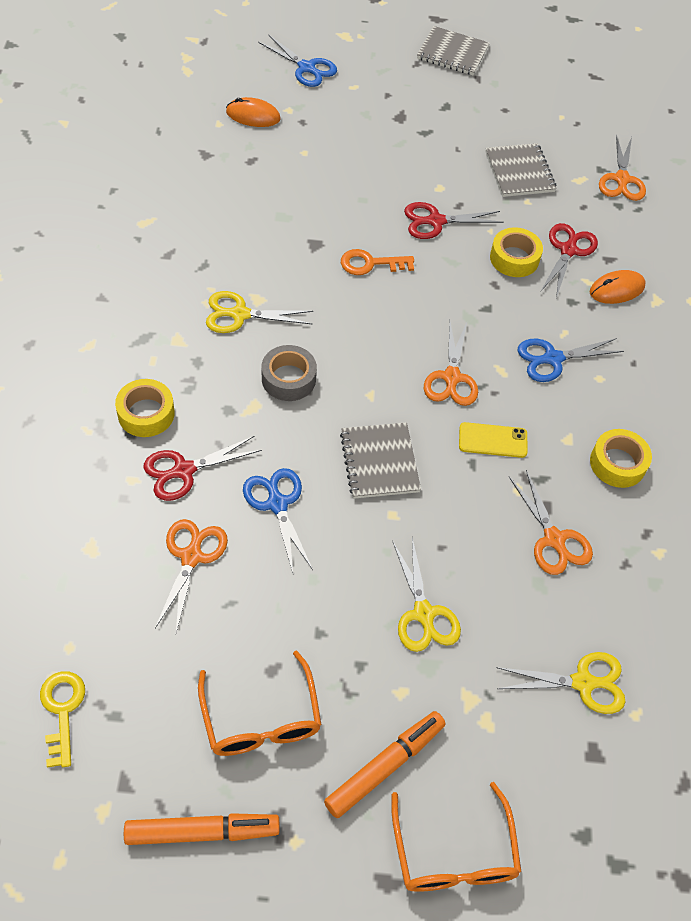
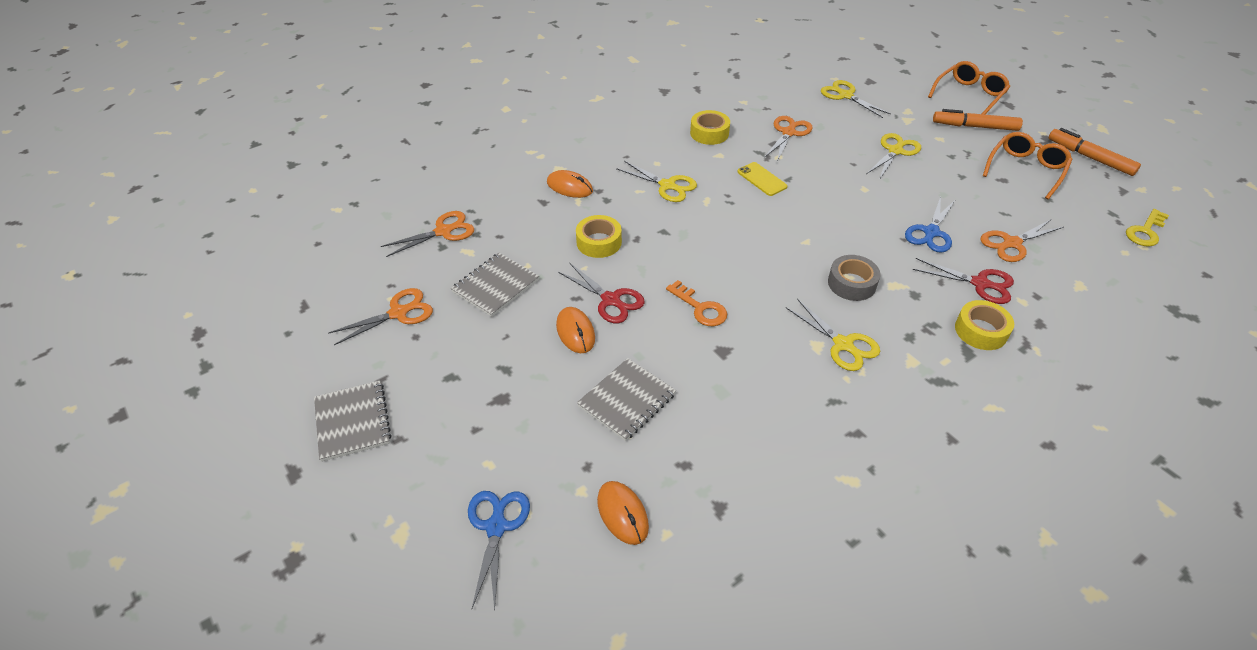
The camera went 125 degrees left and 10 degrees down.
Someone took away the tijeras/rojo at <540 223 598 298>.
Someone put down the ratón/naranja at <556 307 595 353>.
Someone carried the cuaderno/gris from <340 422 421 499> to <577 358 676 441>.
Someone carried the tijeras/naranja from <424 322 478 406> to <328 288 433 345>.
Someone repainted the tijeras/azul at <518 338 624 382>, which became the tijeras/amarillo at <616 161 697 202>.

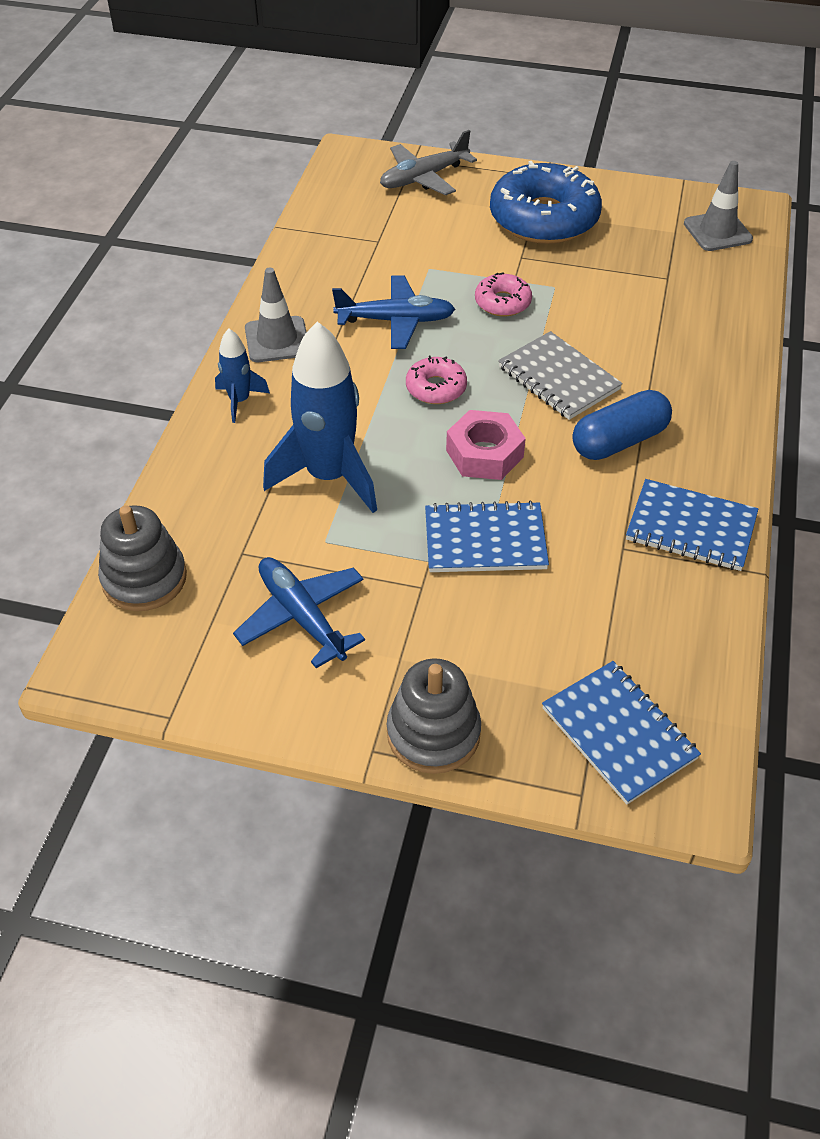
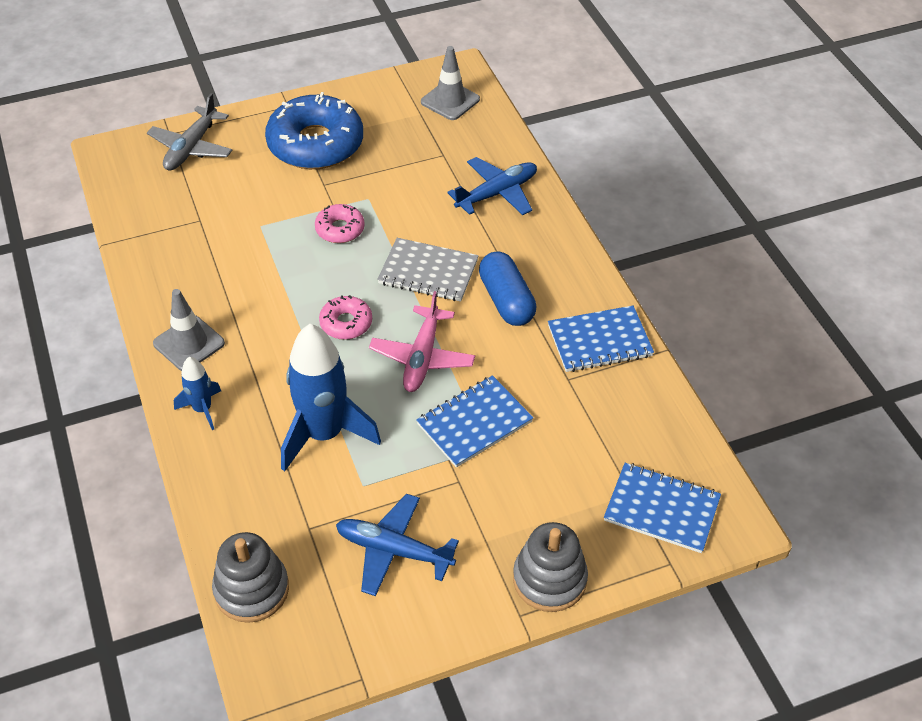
The camera went 35 degrees left and 0 degrees up.
Someone carried the avión/azul from <332 275 455 349> to <447 157 537 215>.
Someone swapped the tuerca/rosa at <446 410 526 480> for the avión/rosa at <369 291 475 392>.
Someone rotated the cápsula/azul at <572 390 672 460> by 45 degrees counterclockwise.

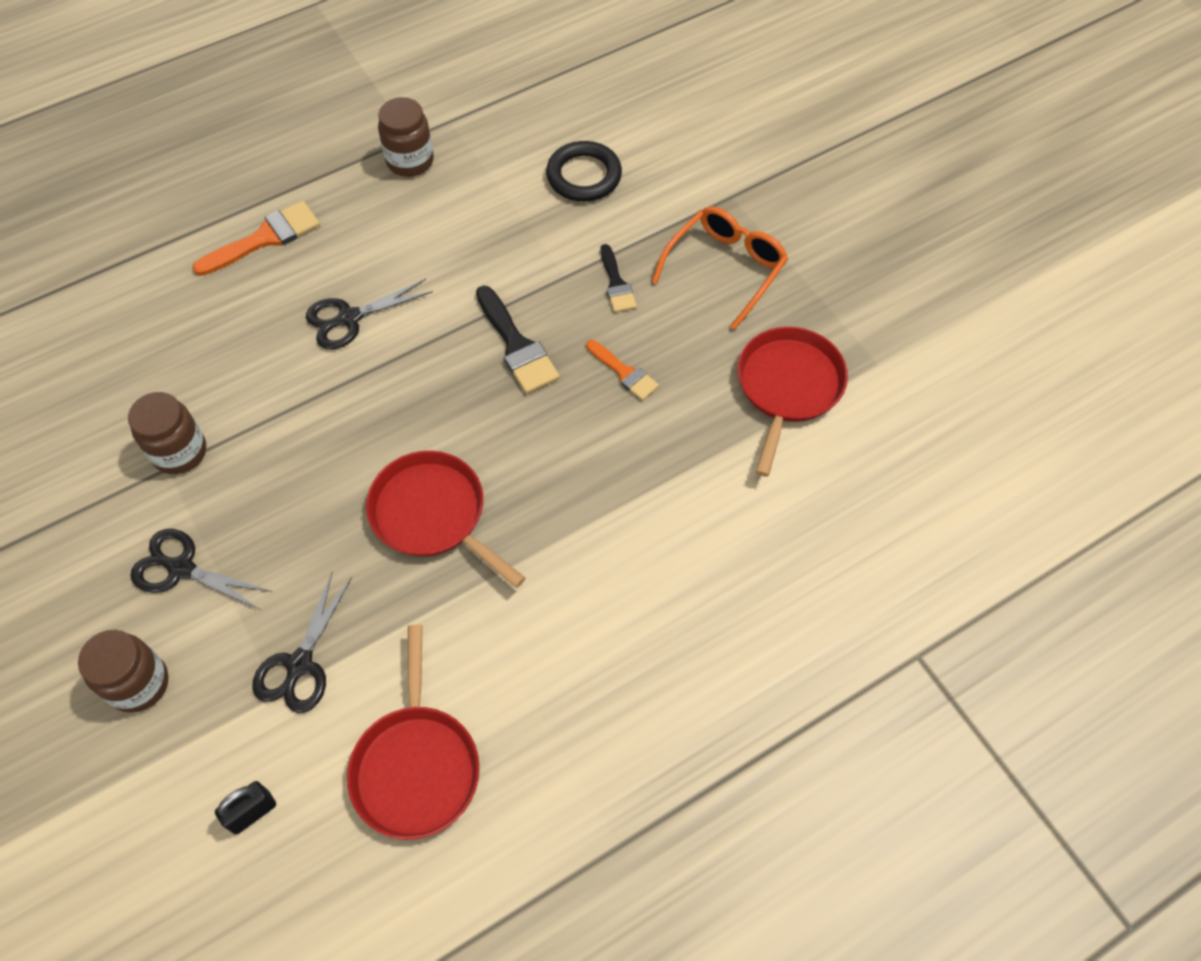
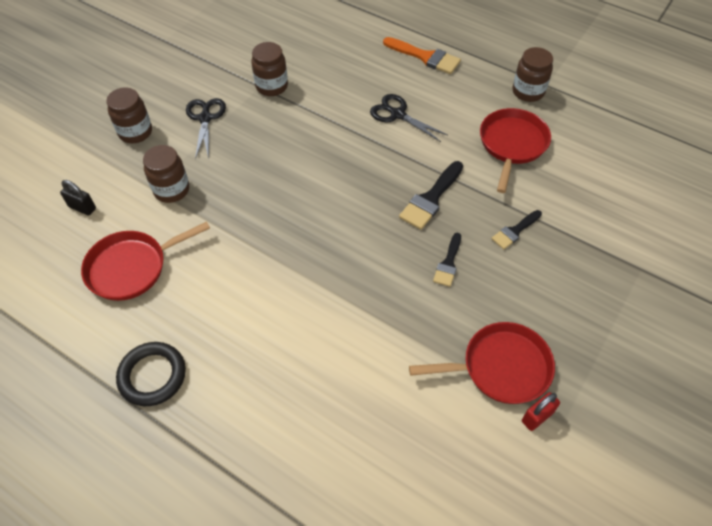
The camera went 65 degrees right and 5 degrees down.
Someone took away the gafas/naranja at <652 207 788 330>.
Someone put down the candado/rojo at <522 392 560 431>.
Someone carried the sartén/rojo from <366 451 525 588> to <480 108 551 193>.
Someone carried the anillo/negro from <546 141 622 202> to <116 342 186 406>.
Someone swapped the tijeras/negro at <252 573 352 713> for the tarro/marrón at <143 145 189 203>.
Someone repainted the pincel/naranja at <586 340 659 401>, which became the pincel/negro at <433 233 461 287>.

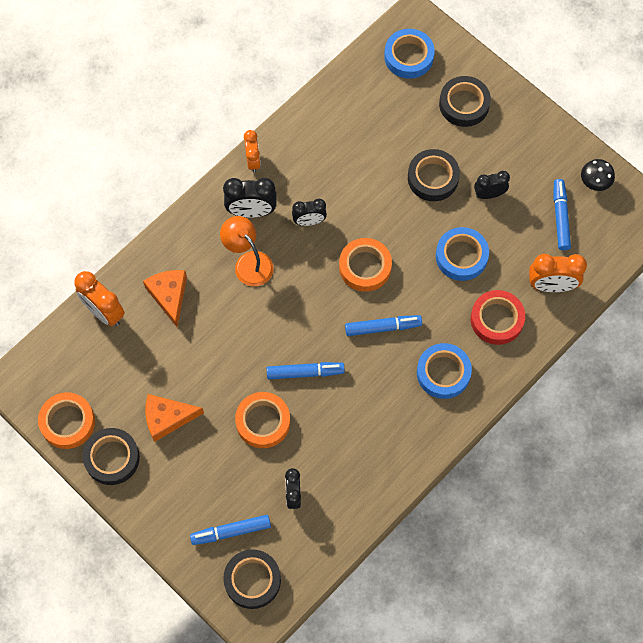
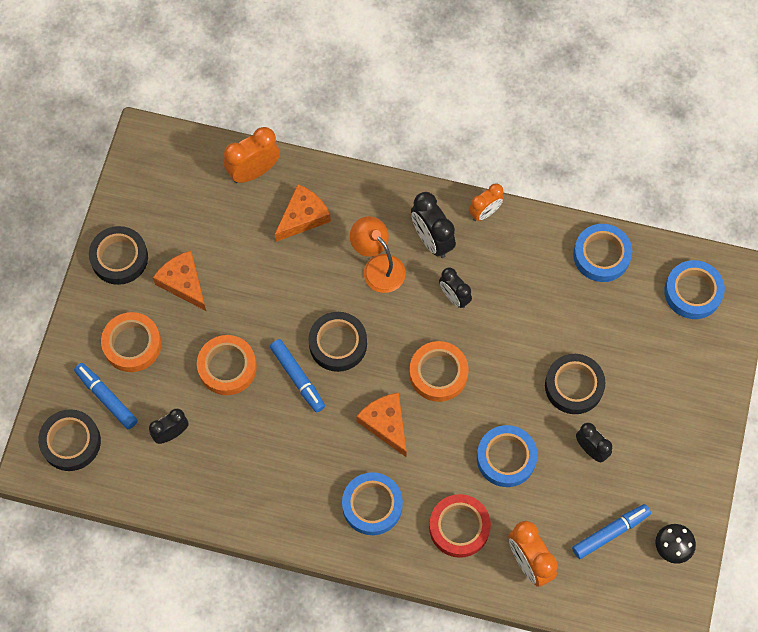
The camera went 60 degrees right and 0 degrees up.
Someone put down the cinta adhesiva/azul at <573 224 632 282>.
Someone carried the cinta adhesiva/naranja from <38 392 95 449> to <101 312 161 372>.
Someone carried the cinta adhesiva/negro from <439 76 491 127> to <309 312 367 372>.
Someone swapped the rotulador/azul at <345 315 422 336> for the queso/naranja at <356 393 407 457>.
Someone rotated the despertador/naranja at <74 271 125 326> by 45 degrees clockwise.
Someone rotated the lámpara/naranja at <220 216 274 286> by 60 degrees counterclockwise.

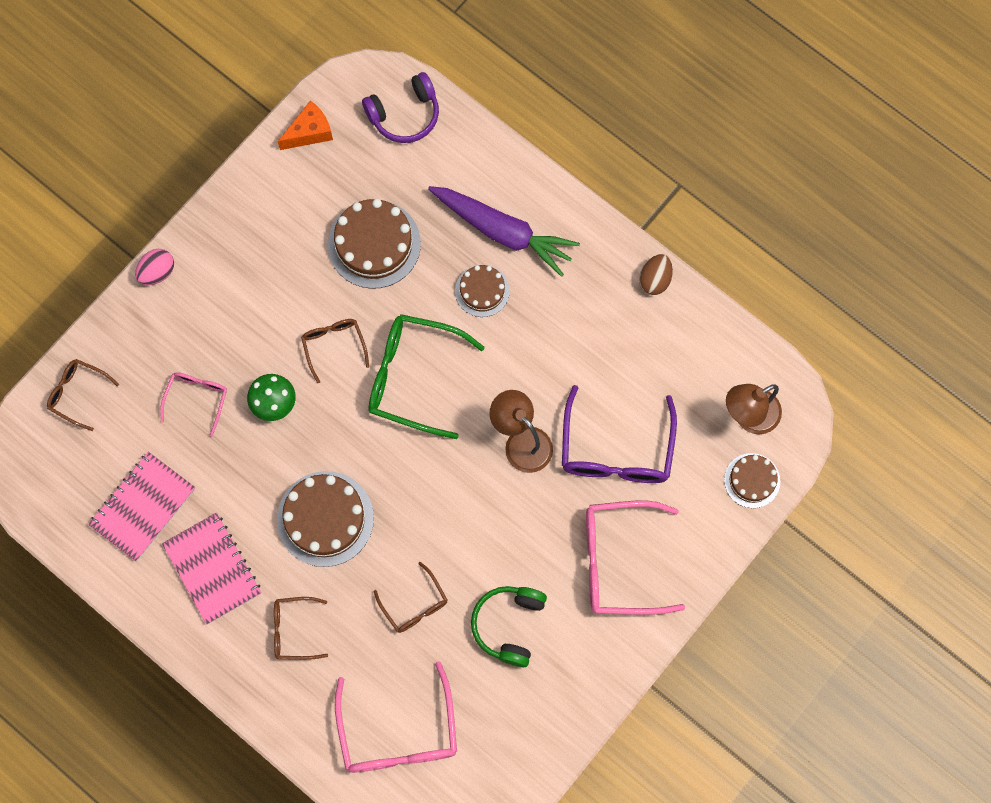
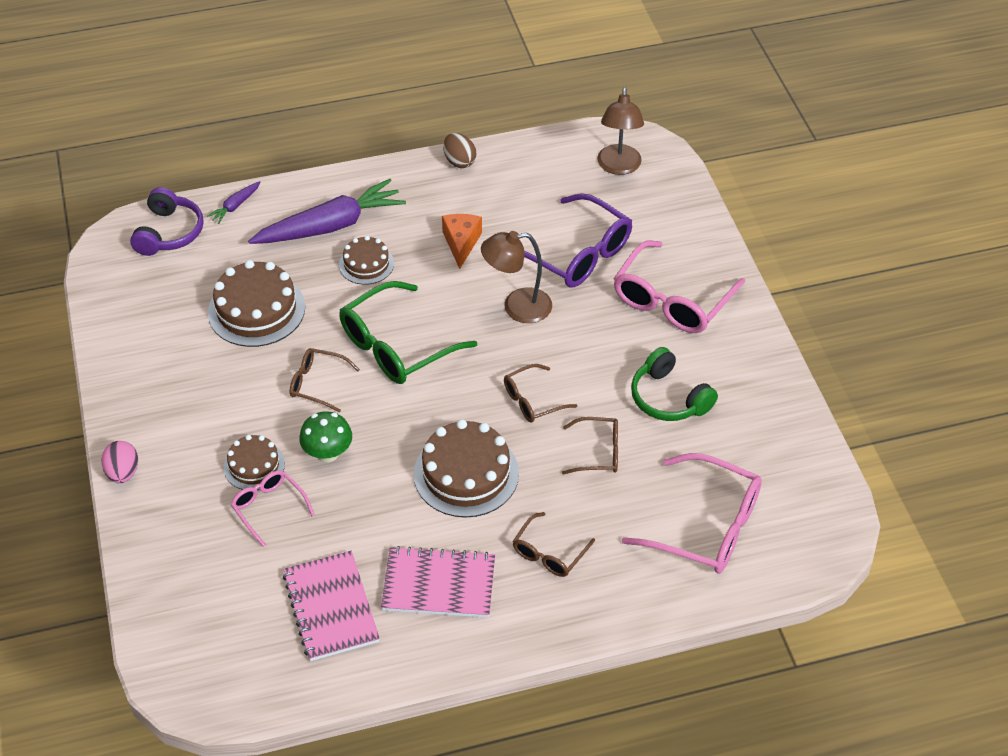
The camera went 55 degrees left and 25 degrees down.
Someone put down the zanahoria/morado at <207 181 260 224>.
Someone carried the gafas/marrón from <47 359 119 431> to <504 364 578 423>.
Someone carried the queso/naranja from <277 101 333 150> to <442 214 482 269>.
Someone carried the tarta/marrón from <724 453 780 508> to <223 435 285 490>.

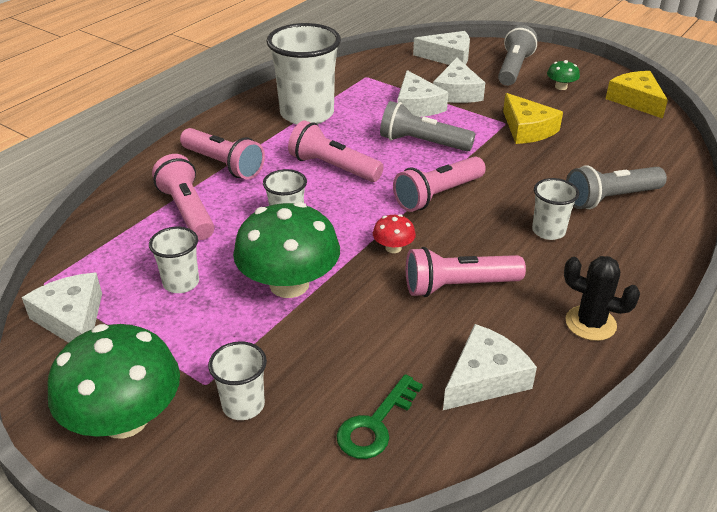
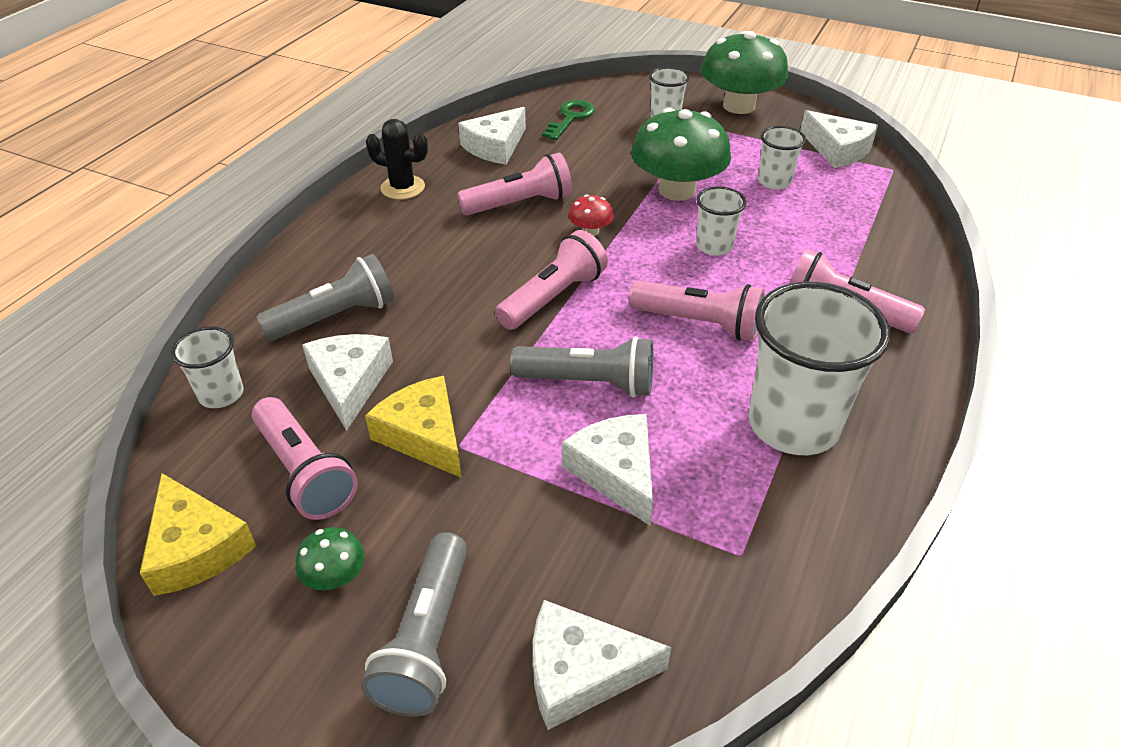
The camera went 170 degrees right and 5 degrees up.
Someone carried the lámpara de mano/rosa from <152 154 214 240> to <252 397 358 520>.
Someone carried the queso/blanco from <433 58 485 103> to <302 334 393 431>.
Someone carried the vaso/blanco from <532 178 579 240> to <171 326 244 408>.

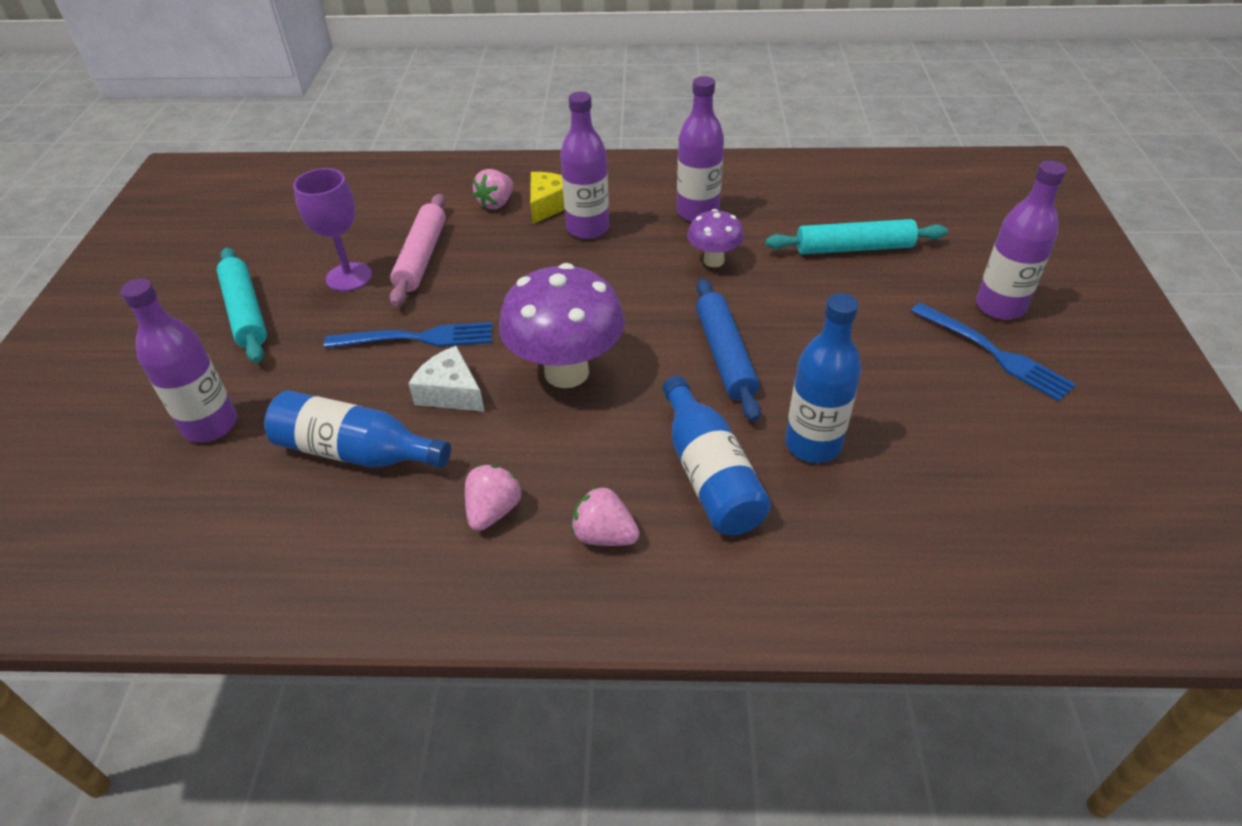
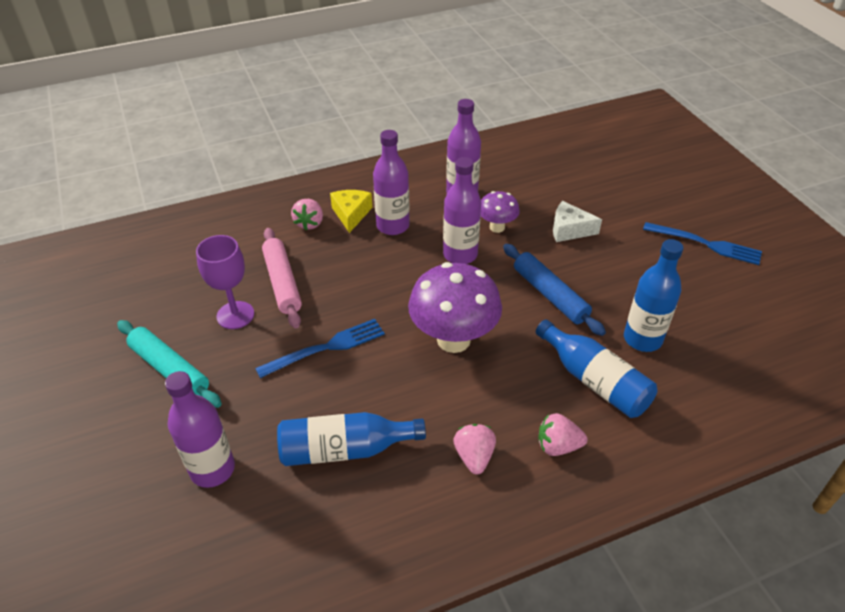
The camera went 25 degrees left and 0 degrees up.
Someone took away the rodillo/turquesa at <765 219 948 254>.
Someone carried the queso/blanco from <408 346 485 412> to <553 201 602 242>.
Someone carried the botella/morado from <976 160 1067 320> to <443 157 481 264>.

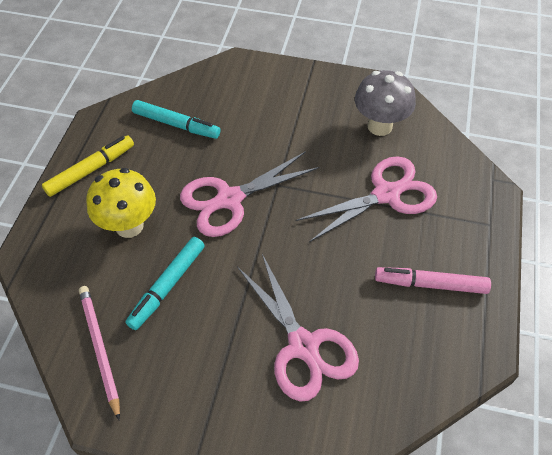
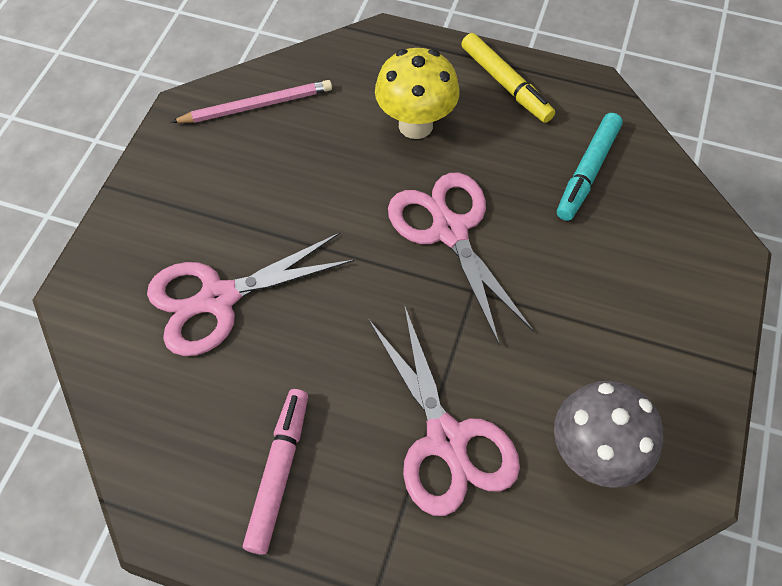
The camera went 95 degrees right and 5 degrees up.
Someone took away the rotulador/turquesa at <125 237 205 330>.

